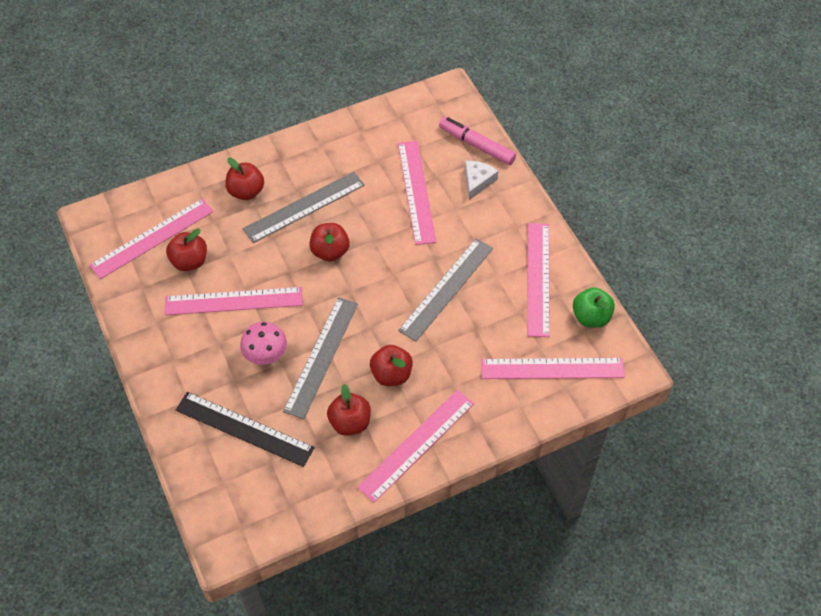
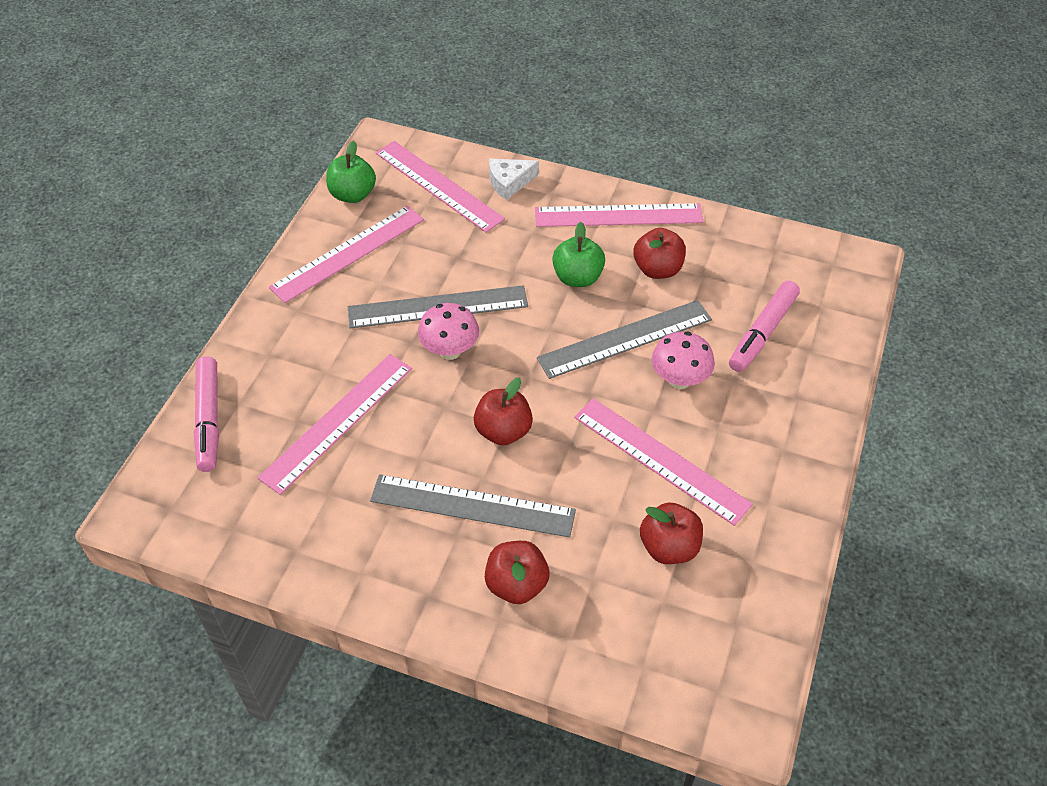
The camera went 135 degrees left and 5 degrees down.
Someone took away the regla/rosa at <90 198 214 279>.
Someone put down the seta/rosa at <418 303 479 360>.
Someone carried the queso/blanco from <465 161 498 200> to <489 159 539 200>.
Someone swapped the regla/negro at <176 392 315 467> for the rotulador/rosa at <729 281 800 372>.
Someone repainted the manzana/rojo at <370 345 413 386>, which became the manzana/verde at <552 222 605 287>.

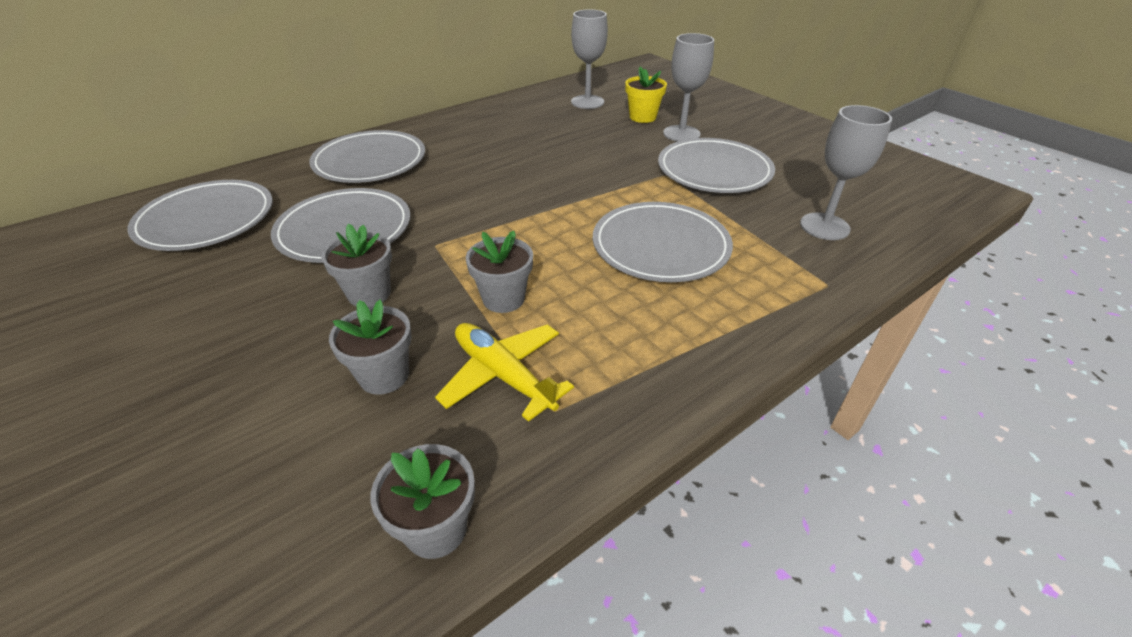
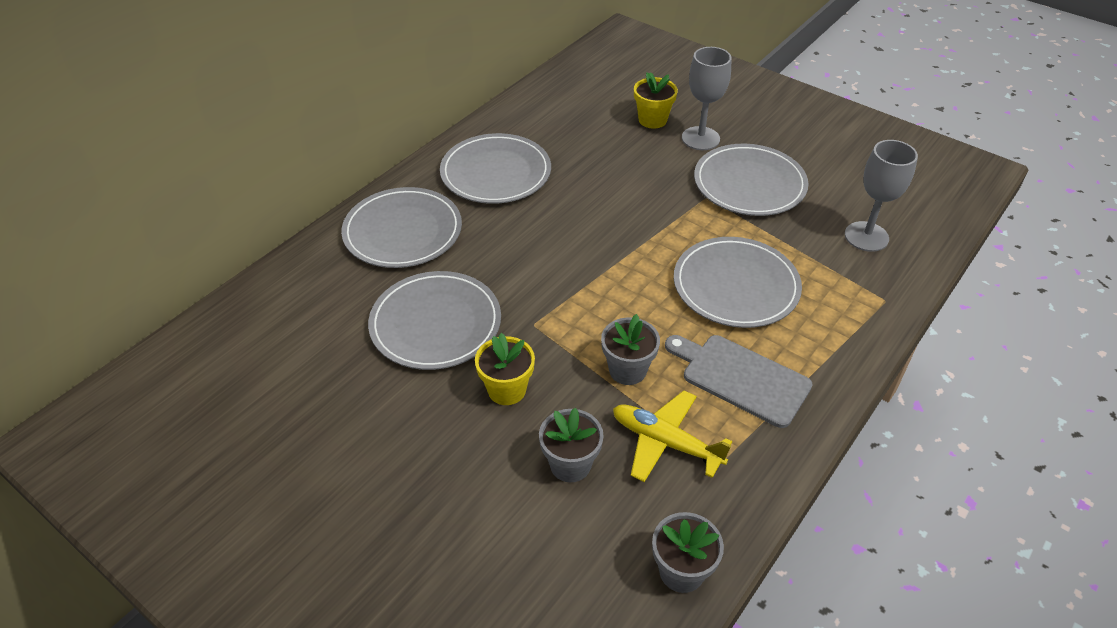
The camera went 15 degrees left and 5 degrees up.
Someone took away the copa/gris at <571 9 608 109>.
Someone put down the tabla de cortar/gris at <665 335 813 428>.
Someone carried the plato/gris from <127 180 273 251> to <440 133 551 204>.
Someone repainted the maceta/gris at <321 223 392 307>, which became the maceta/amarillo at <475 333 535 405>.

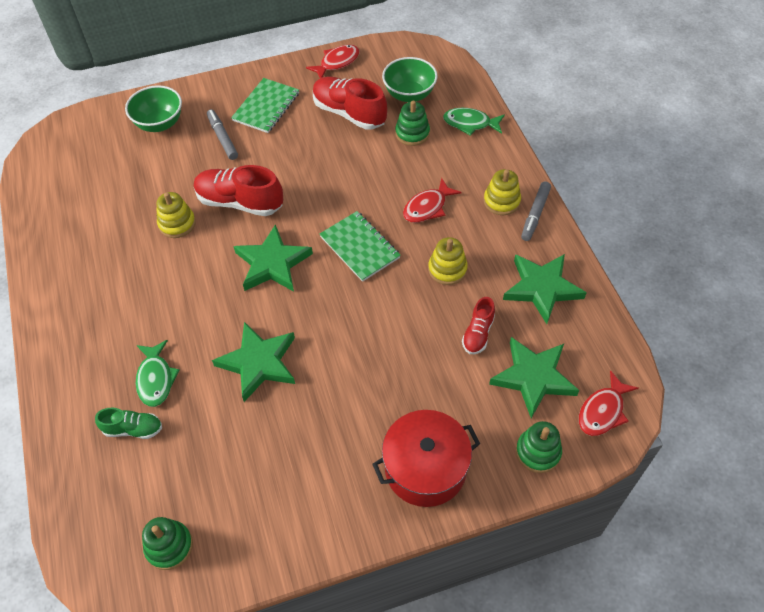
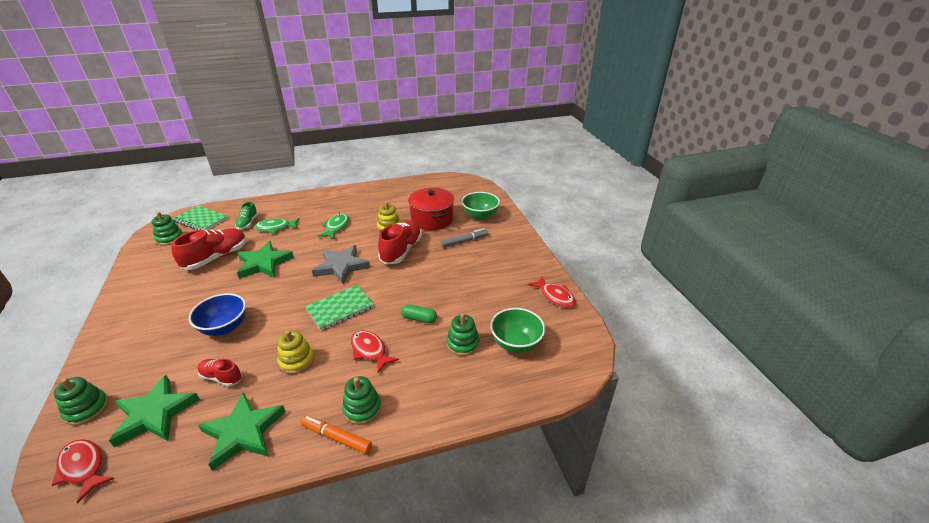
The camera went 90 degrees right and 20 degrees down.
Someone put down the cuenco/azul at <189 293 246 336>.
Someone put down the cápsula/verde at <401 304 437 323>.
Someone carried the cuaderno/verde from <231 78 299 133> to <173 205 228 230>.
Someone carried the zapato/rojo from <313 77 387 130> to <171 229 247 270>.
Someone carried the olla/rojo from <372 410 480 507> to <408 188 454 230>.
Someone carried the pez/verde from <443 108 505 136> to <318 213 349 239>.
Someone repainted the estrella/verde at <234 224 313 292>, which became the estrella/gris at <312 245 370 285>.
Someone repainted the juguete apilable/amarillo at <484 169 521 215>, which became the juguete apilable/verde at <342 376 381 425>.
Someone repainted the rotulador/gris at <521 182 551 241>, which became the rotulador/naranja at <301 415 372 454>.

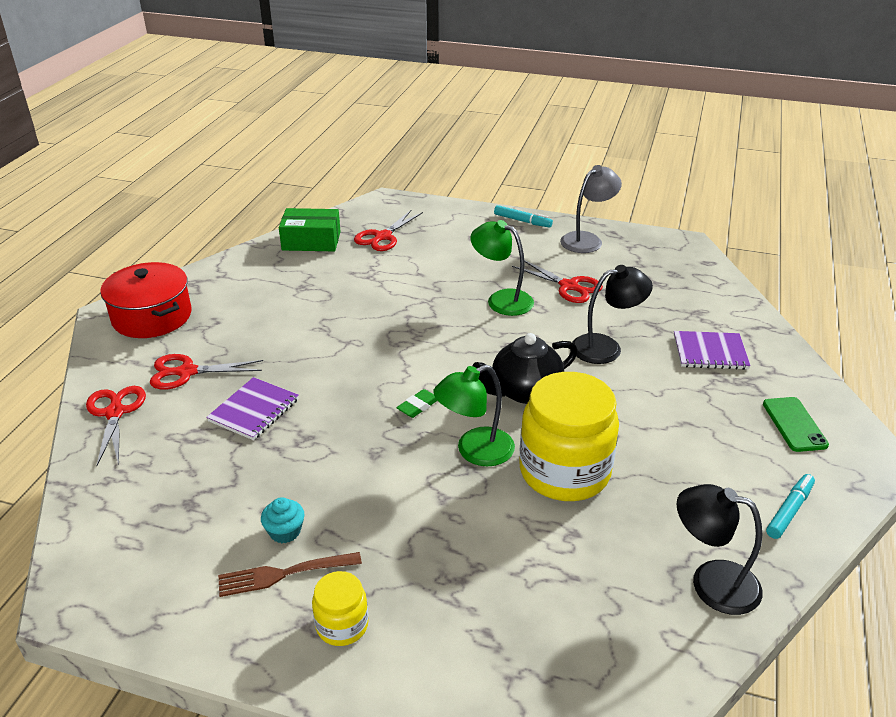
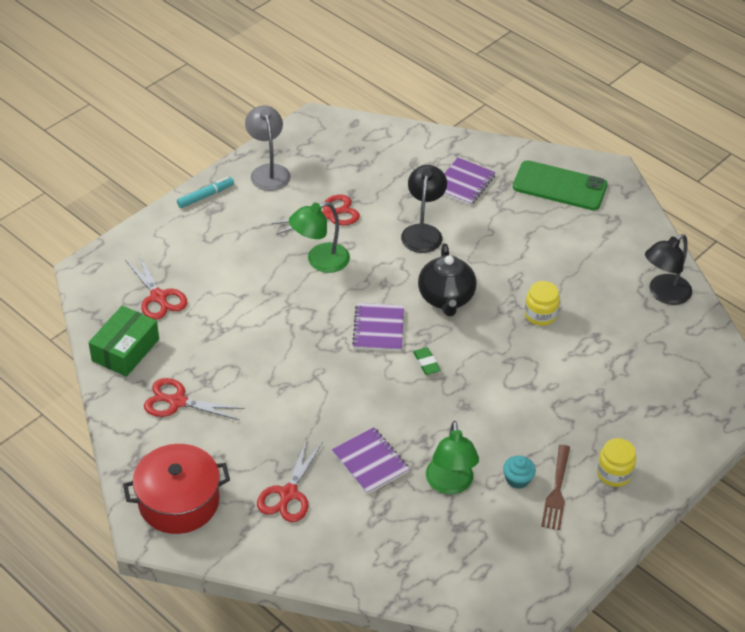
The camera went 65 degrees left and 10 degrees up.
Someone took away the rotulador/turquesa at <766 474 815 539>.
Someone put down the cuaderno/morado at <352 303 404 351>.
Someone carried the tijeras/rojo from <86 386 146 466> to <144 378 245 420>.
Someone carried the lámpara/verde from <433 365 515 466> to <426 421 479 495>.
Someone scaled the tarro/amarillo at <519 372 619 501> by 0.48.
Someone scaled the móvil/verde at <763 397 829 452> by 1.62.

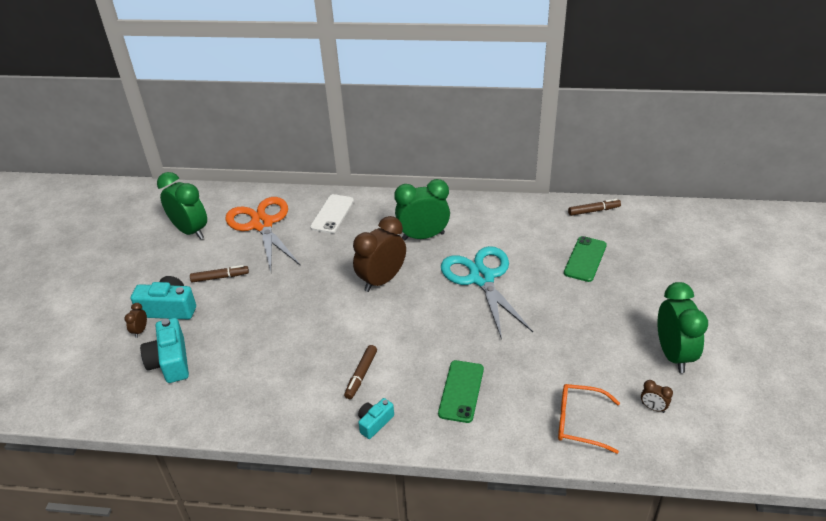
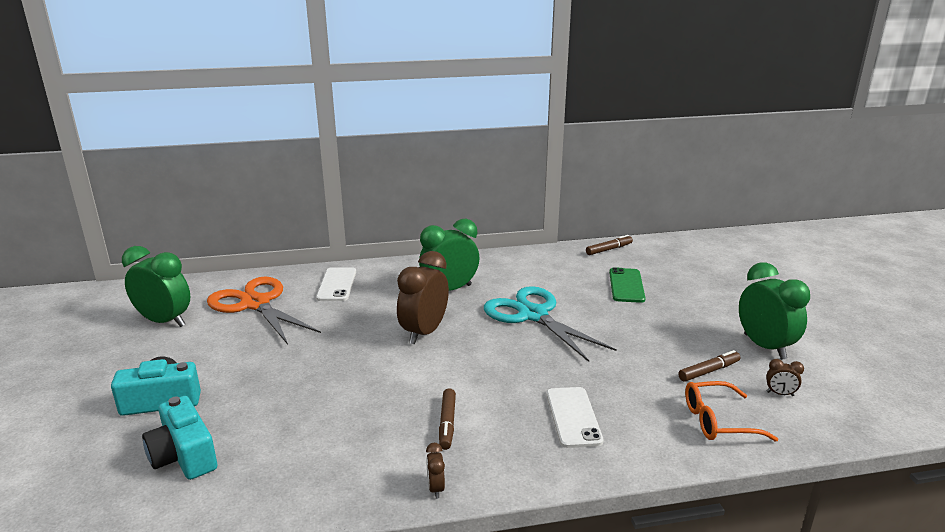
The camera went 20 degrees left and 15 degrees down.
Someone took away the cámara/turquesa at <358 398 394 439>.
Someone carried the despertador/marrón from <124 303 147 338> to <426 443 445 499>.
Someone carried the rotulador/marrón from <190 265 249 282> to <678 350 741 382>.
Someone repainted the móvil/verde at <438 360 484 423>, which became the móvil/blanco at <546 387 604 448>.

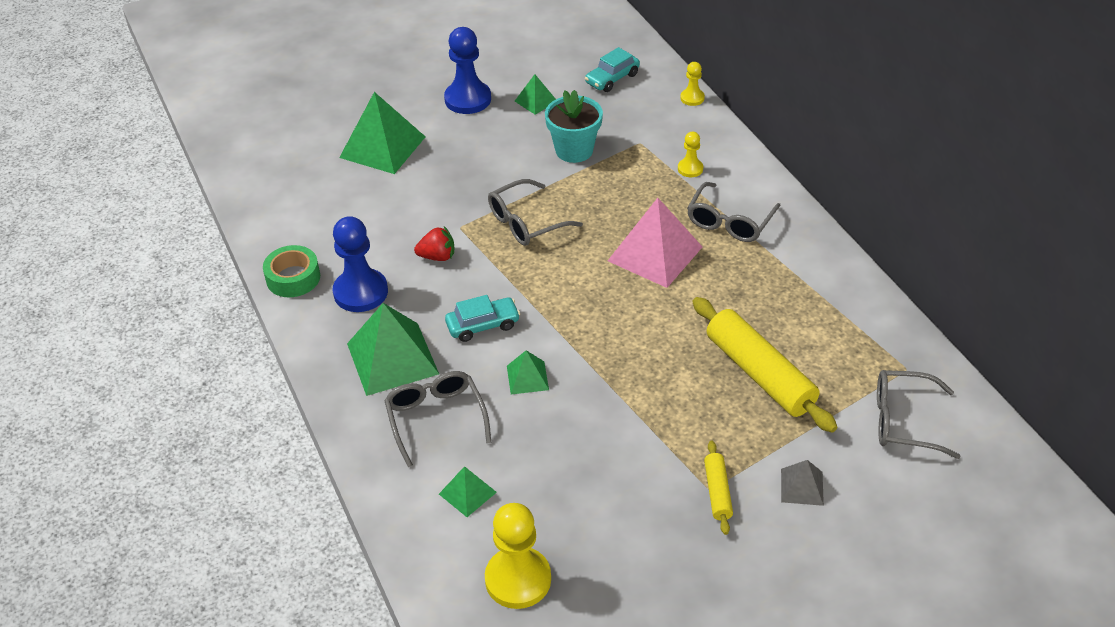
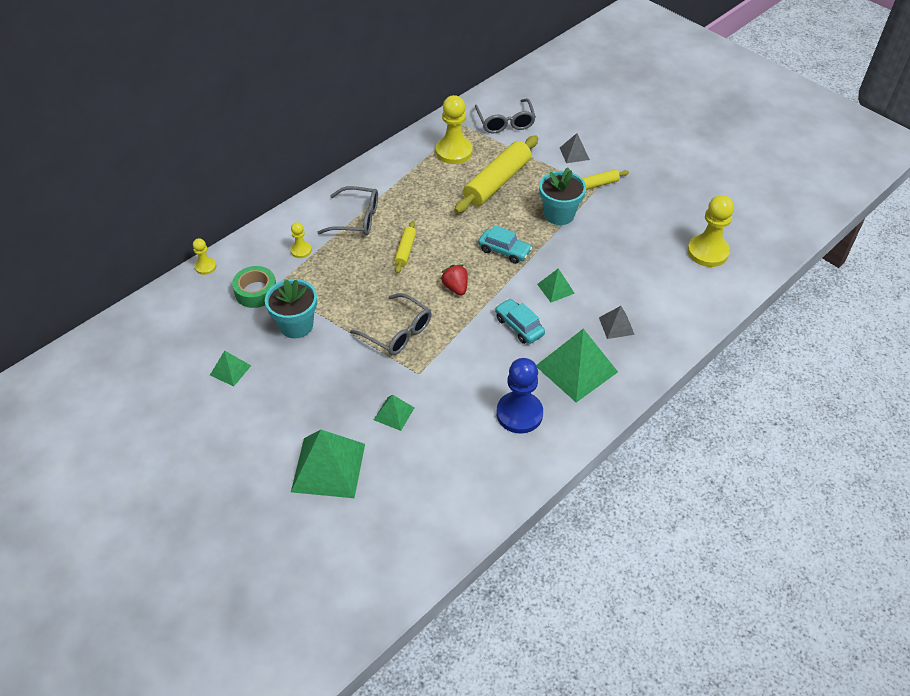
The camera went 110 degrees left and 5 degrees up.
Someone took away the peón/azul at <444 27 491 114>.
Someone put down the peón/amarillo at <436 95 473 164>.
Someone put down the maceta/turquesa at <539 167 586 225>.
Someone carried the cinta adhesiva/verde from <263 245 320 297> to <232 266 276 308>.
Someone carried the fresa/rojo from <414 226 454 261> to <441 265 468 296>.
Someone carried the pirámide/verde from <439 466 497 517> to <374 394 414 431>.
Someone carried the coche/turquesa from <585 47 640 92> to <478 225 532 264>.
Someone swapped the gafas/gris at <384 371 492 467> for the pirámide/gris at <599 306 635 339>.
Someone swapped the pirámide/rosa at <608 198 702 288> for the rodillo/amarillo at <394 221 416 273>.

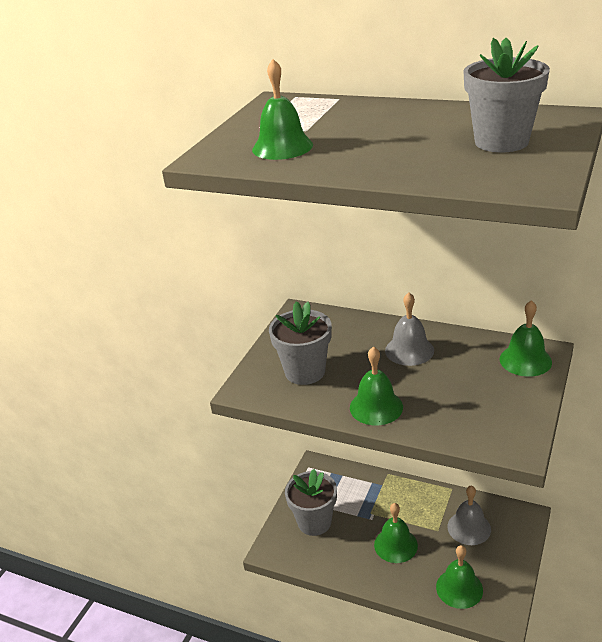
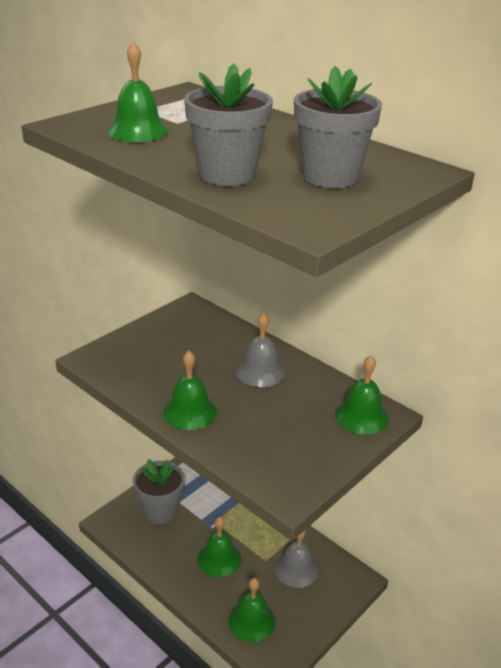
The camera went 15 degrees right and 0 degrees up.
Someone carried the maceta/gris from <269 301 332 385> to <184 64 273 186>.

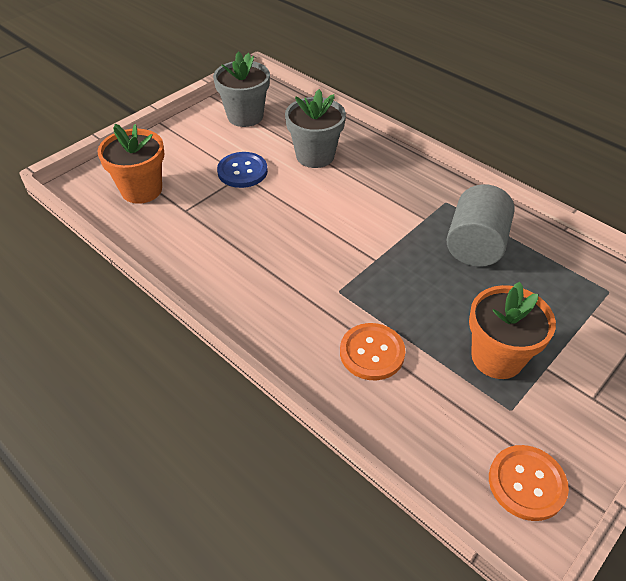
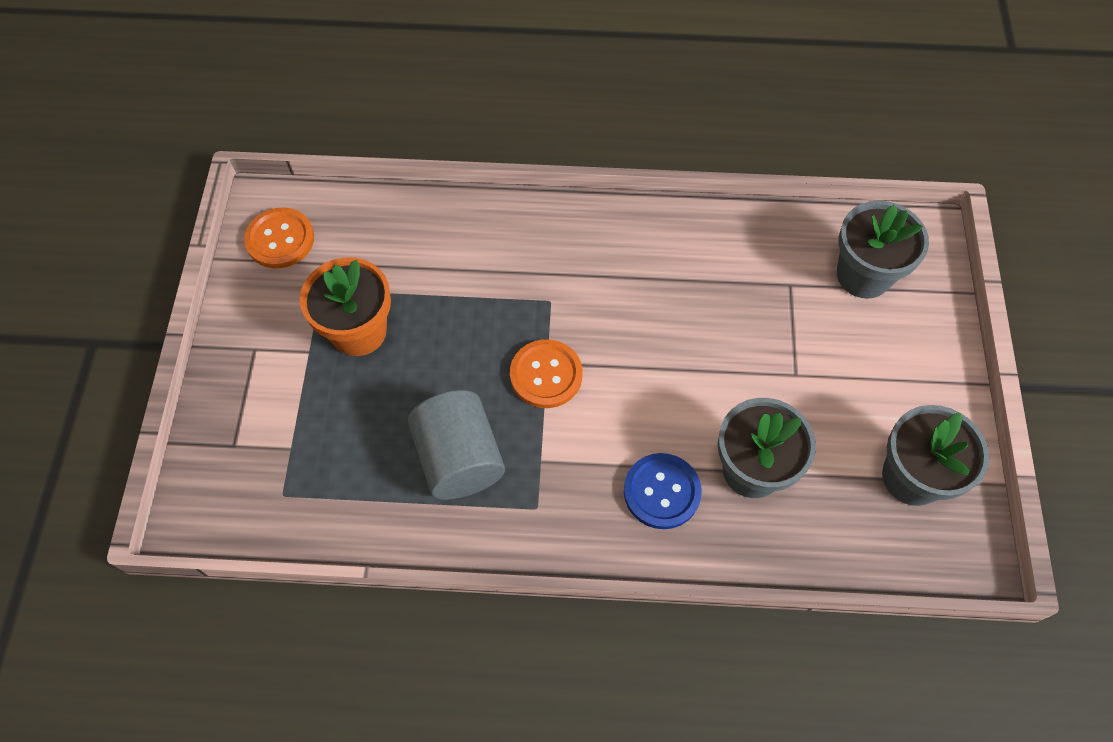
The camera went 140 degrees right and 15 degrees up.
Someone carried the botón/azul from <217 152 268 188> to <624 453 702 529>.
Someone carried the botón/naranja from <340 323 405 380> to <510 339 582 408>.
Someone repainted the maceta/naranja at <97 124 164 204>, which became the maceta/gris at <837 201 929 299>.

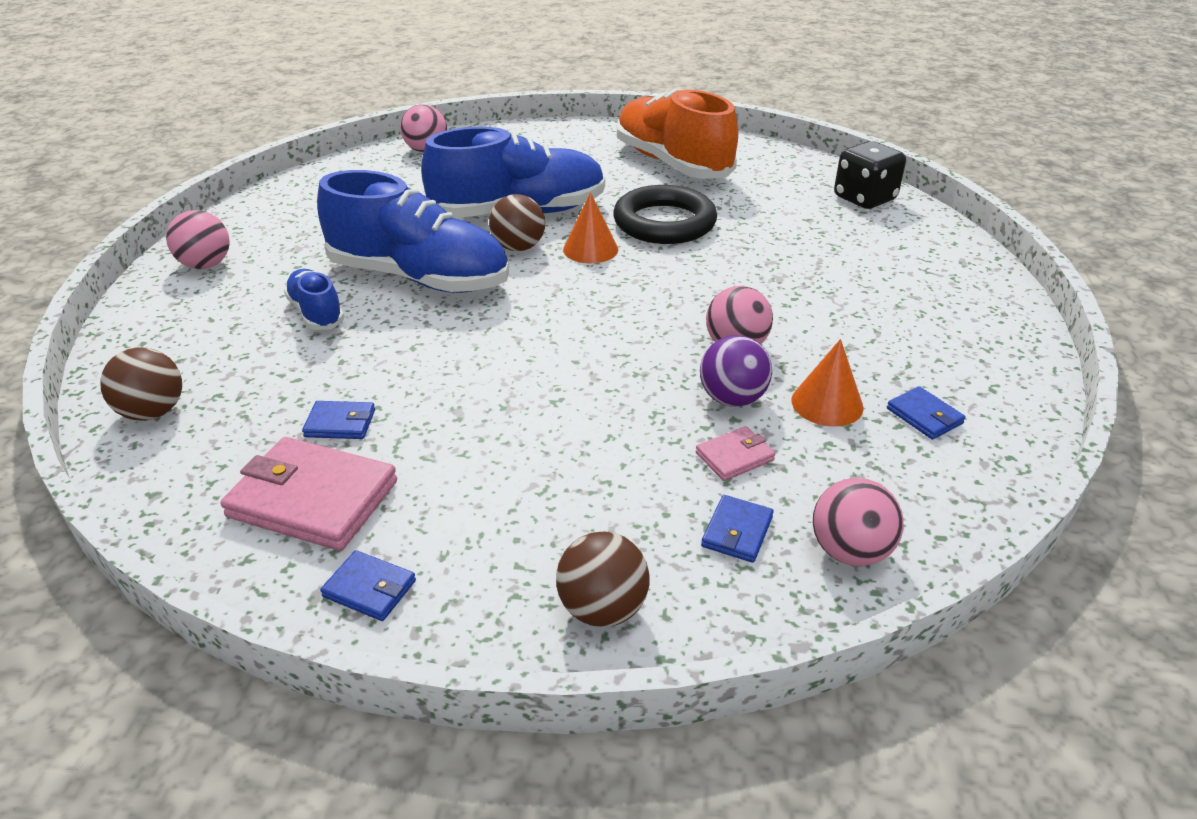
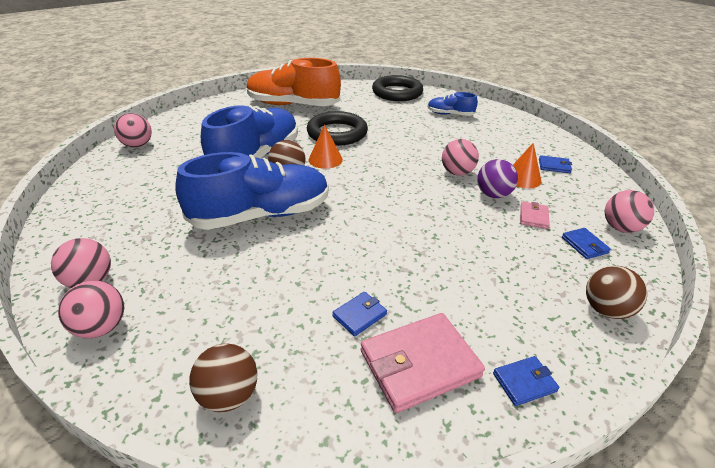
The camera went 45 degrees left and 0 degrees up.
Someone put down the pelota/rosa at <58 281 124 338>.
Someone carried the zapato/azul from <284 269 344 330> to <427 92 478 116>.
Someone swapped the dado/negro at <834 141 906 209> for the anillo/negro at <372 75 423 101>.

